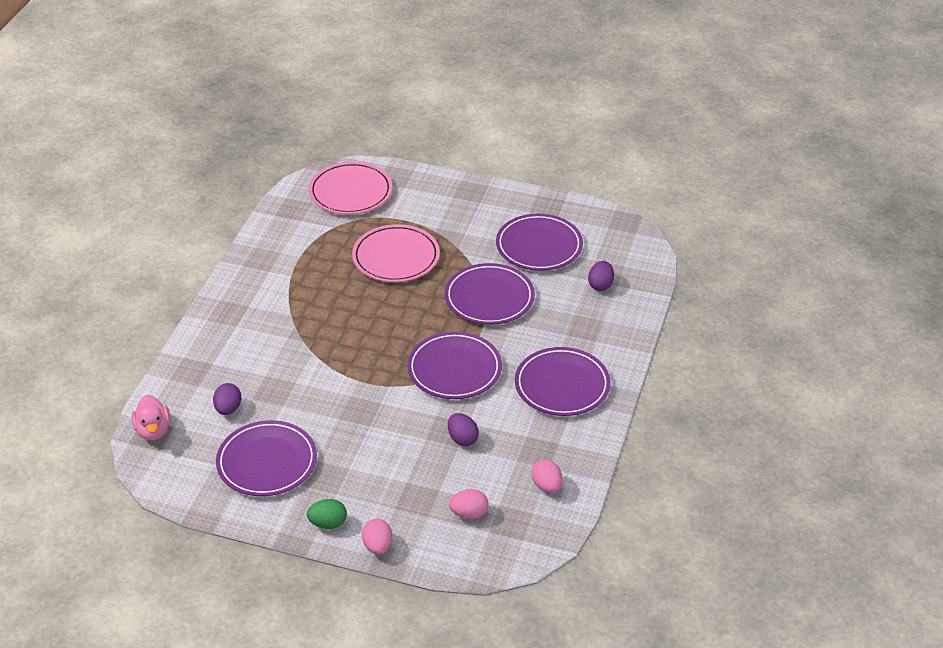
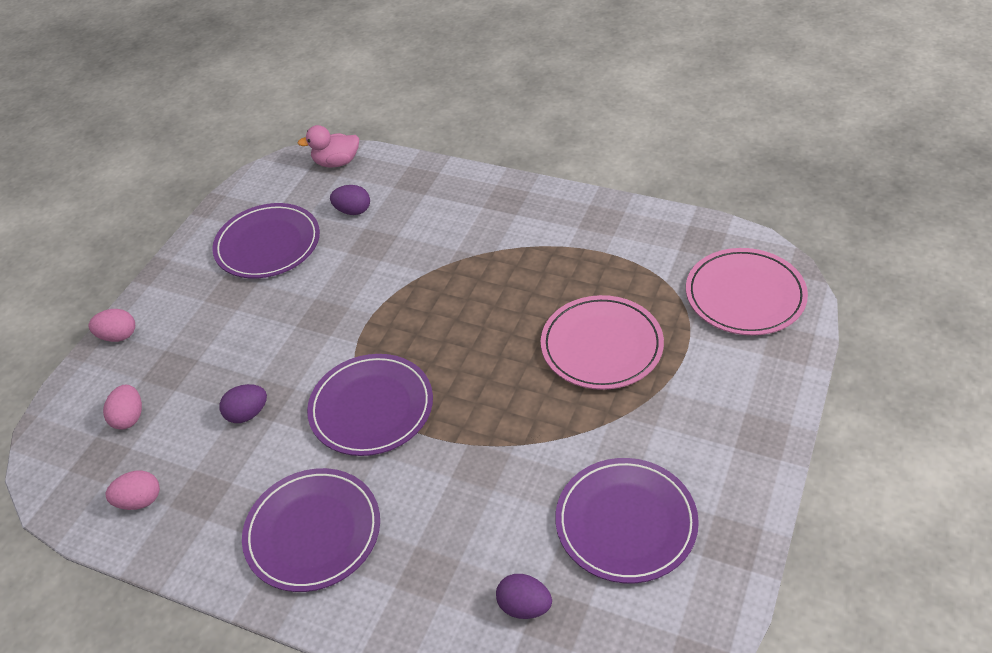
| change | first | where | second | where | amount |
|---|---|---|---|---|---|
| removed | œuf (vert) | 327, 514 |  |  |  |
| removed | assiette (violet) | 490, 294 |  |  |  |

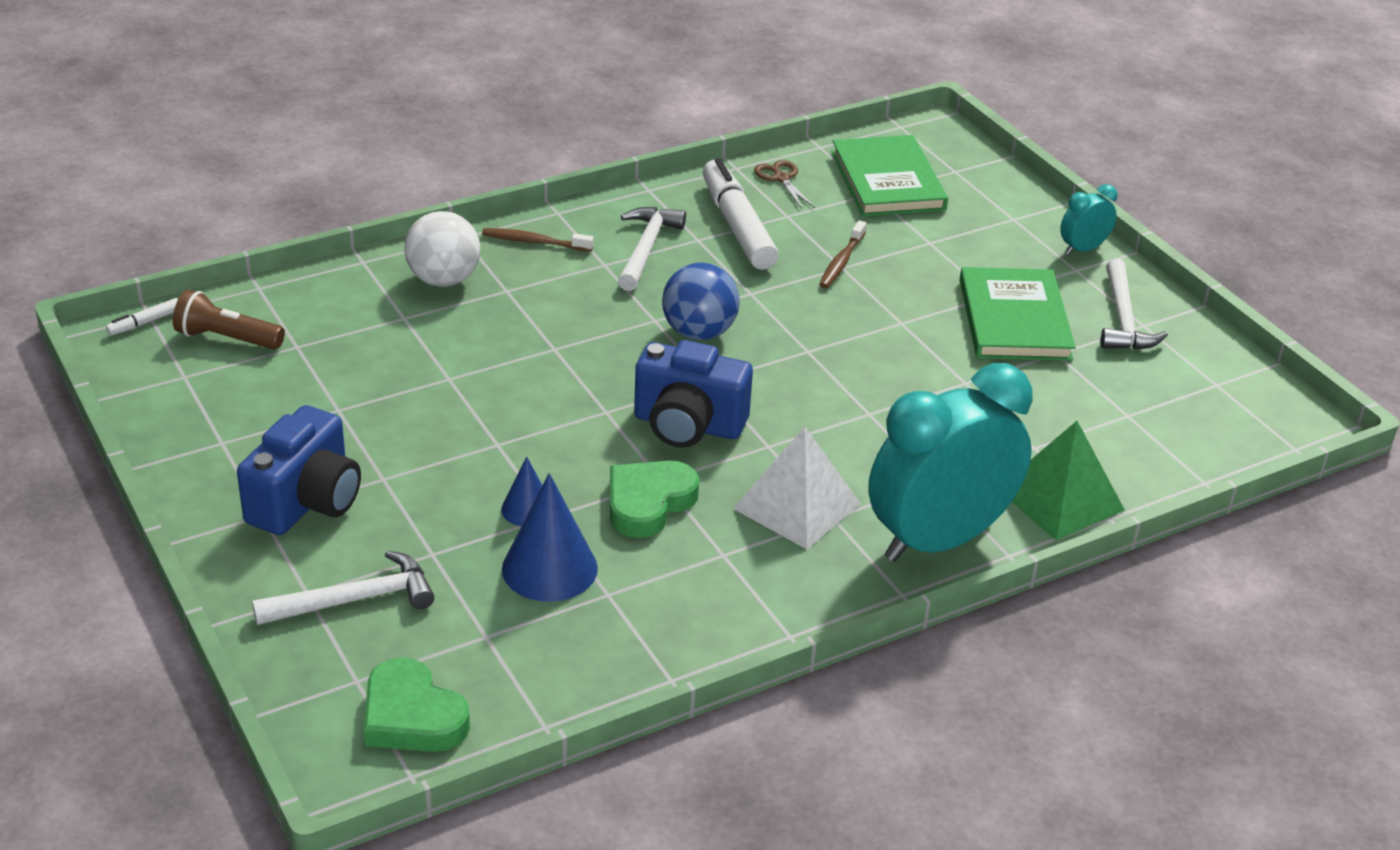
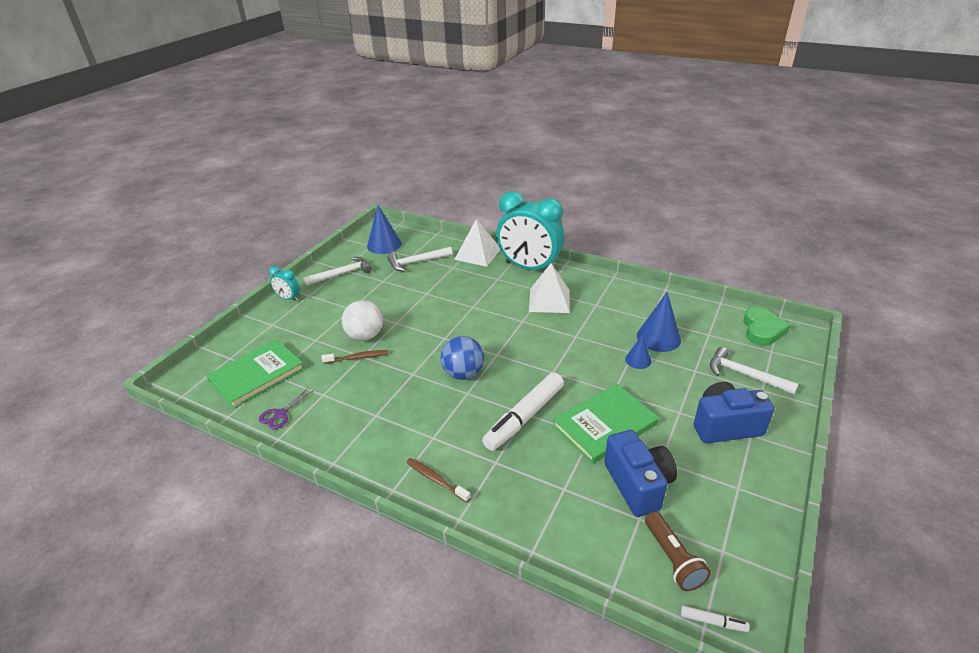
| change | first | where | second | where | amount |
|---|---|---|---|---|---|
| removed | cœur (vert) | 654, 499 |  |  |  |
| added |  |  | cône (bleu) | 384, 229 |  |
| moved | balle (blanc) | 442, 249 |  | 362, 320 |  |
| moved | marteau (blanc) | 652, 249 |  | 420, 259 |  |
| moved | appareil photo (bleu) | 693, 394 |  | 640, 473 |  |
| moved | feutre (blanc) | 741, 214 |  | 523, 411 |  |
| moved | livre (vert) | 1018, 314 |  | 606, 424 |  |
| recoloured | ciseaux (marron) | 784, 184 | ciseaux (violet) | 286, 408 |  |
| recoloured | pyramide (vert) | 1068, 481 | pyramide (blanc) | 477, 243 |  |
| turned | brosse à dents (marron) | 538, 240 |  | 438, 480 | 150 degrees clockwise |

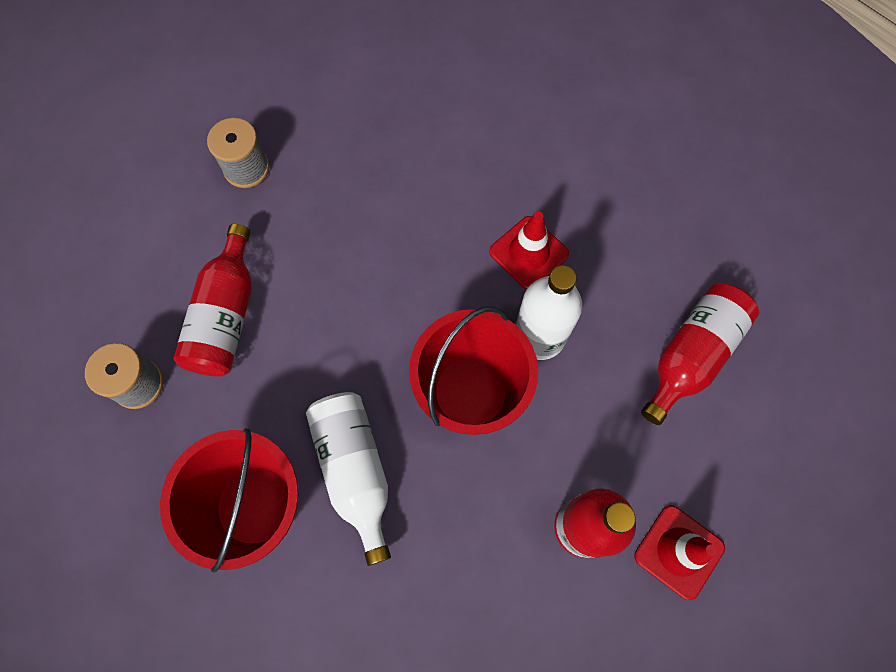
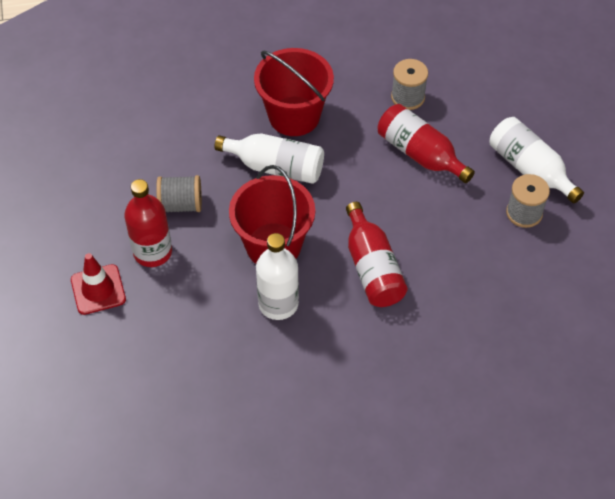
| change | first | where | second | where | amount |
|---|---|---|---|---|---|
| removed | cône de chantier (rouge) | 529, 251 |  |  |  |
| added |  |  | bobine (gris) | 179, 193 |  |
| added |  |  | bouteille (blanc) | 537, 160 |  |
| moved | bouteille (rouge) | 700, 354 |  | 377, 254 |  |

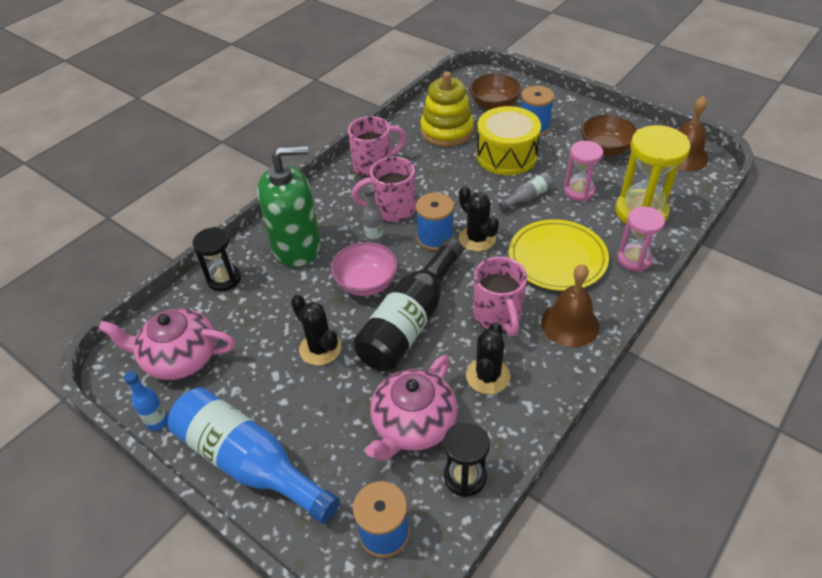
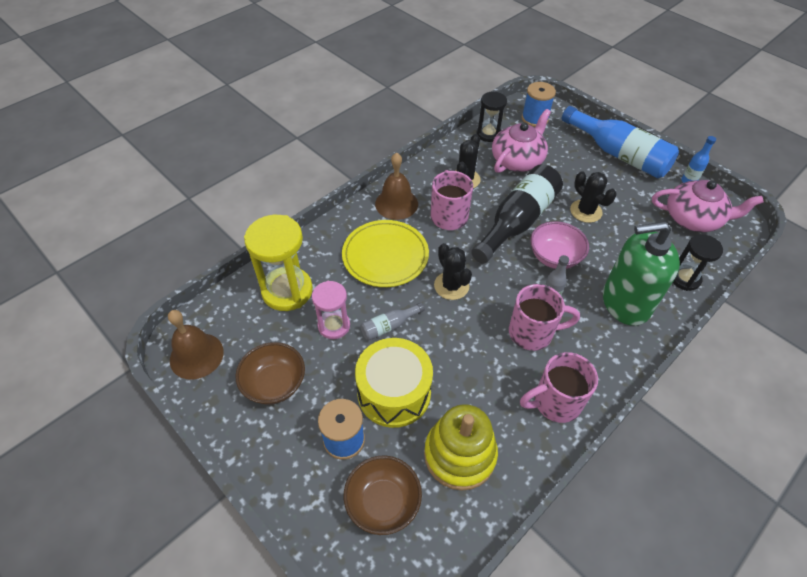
| change | first | where | second | where | amount |
|---|---|---|---|---|---|
| removed | bobine (bleu) | 435, 222 |  |  |  |
| removed | sablier (rose) | 641, 239 |  |  |  |

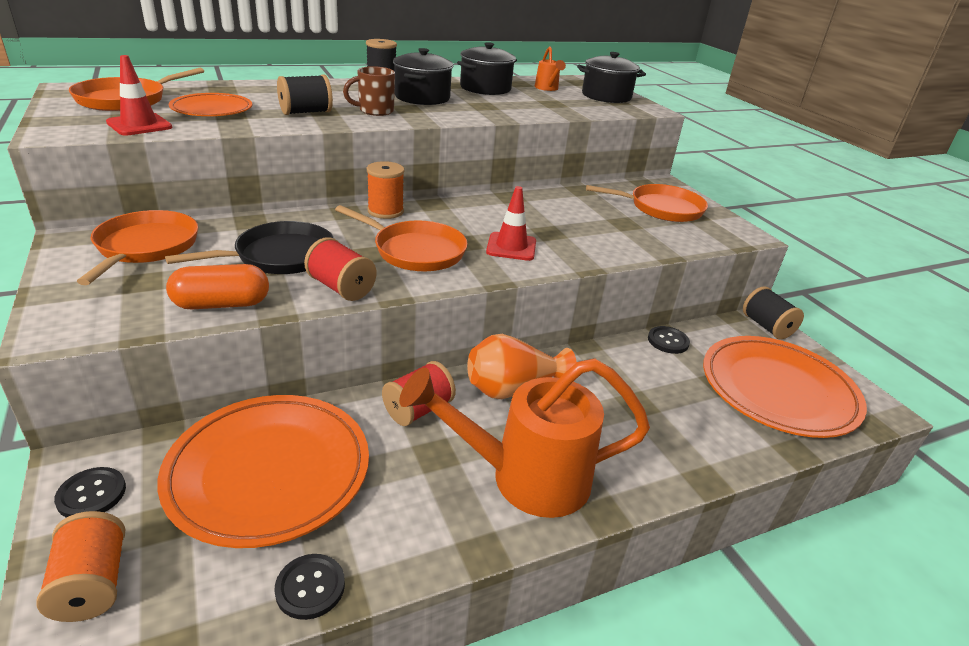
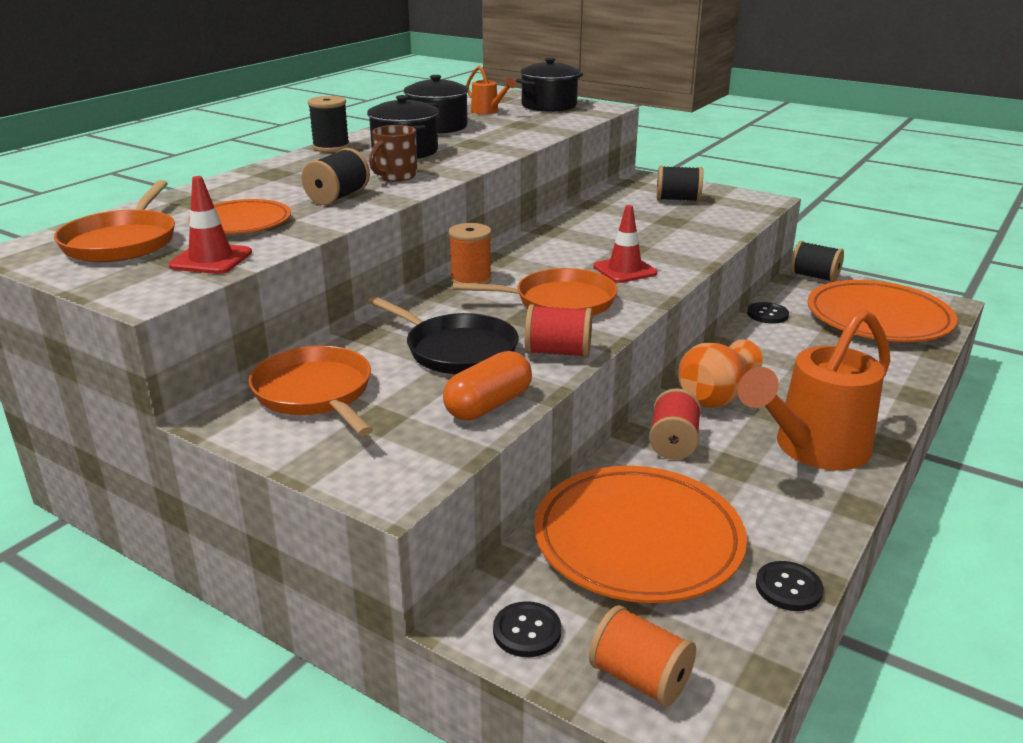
| change | first | where | second | where | amount |
|---|---|---|---|---|---|
| replaced | poêle (orange) | 647, 203 | bobine (noir) | 680, 184 |  |
| turned | poêle (noir) | 249, 247 |  | 443, 335 | 105 degrees clockwise |

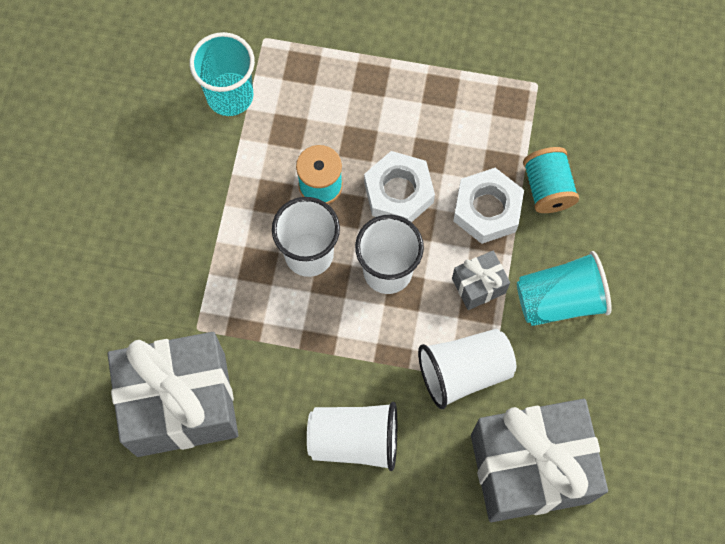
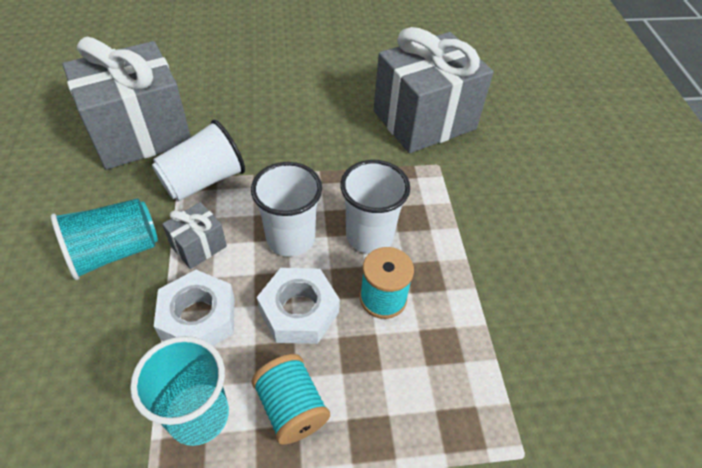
| change | first | where | second | where | amount |
|---|---|---|---|---|---|
| removed | gobelet (blanc) | 352, 436 |  |  |  |
| moved | gobelet (turquoise) | 222, 74 |  | 179, 391 |  |
| moved | bobine (turquoise) | 551, 180 |  | 291, 399 |  |

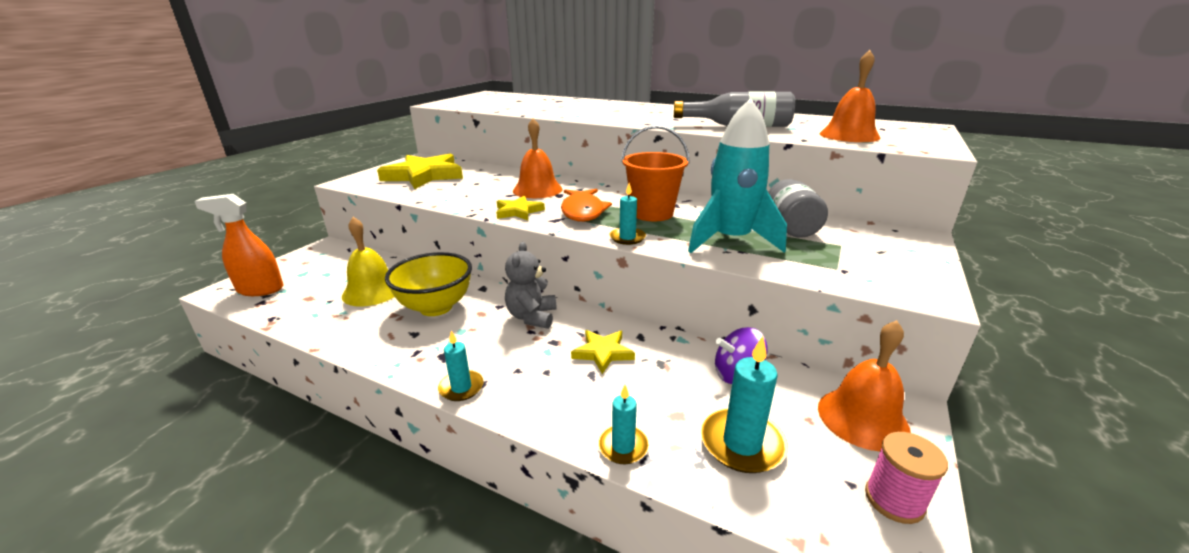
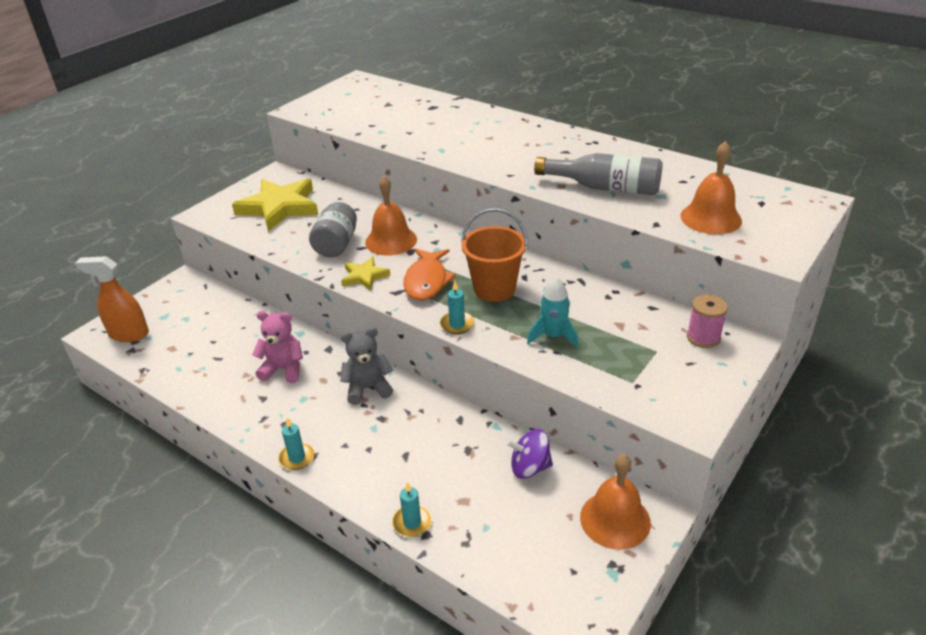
| change | first | where | second | where | amount |
|---|---|---|---|---|---|
| removed | cloche (jaune) | 368, 262 |  |  |  |
| removed | étoile (jaune) | 603, 352 |  |  |  |
| removed | bougie (turquoise) | 744, 404 |  |  |  |
| moved | bocal (gris) | 798, 208 |  | 333, 229 |  |
| moved | bobine (rose) | 906, 478 |  | 707, 321 |  |
| replaced | bol (jaune) | 428, 284 | ours en peluche (rose) | 277, 347 |  |
| turned | ours en peluche (gris) | 531, 285 |  | 366, 366 | 60 degrees clockwise |
| resized | fusée (turquoise) | 737, 175 |  | 552, 312 | x0.57 |

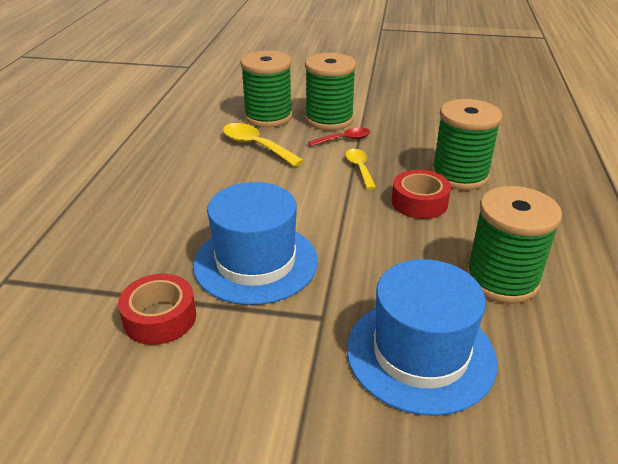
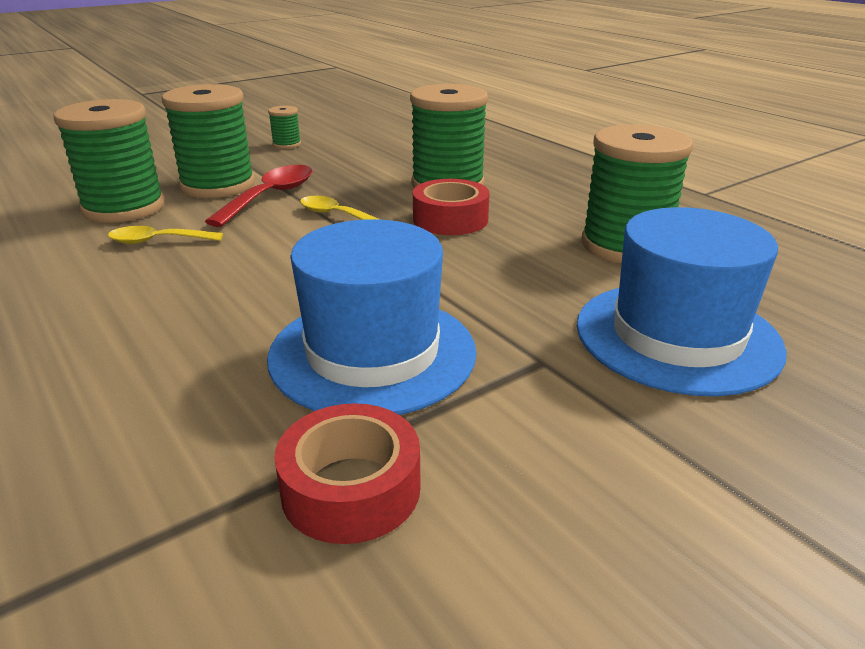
| change | first | where | second | where | amount |
|---|---|---|---|---|---|
| added |  |  | bobine (vert) | 284, 127 |  |
| resized | cuillère (jaune) | 263, 144 |  | 165, 235 | x0.65 |
| resized | cuillère (rouge) | 339, 136 |  | 258, 196 | x1.54 |

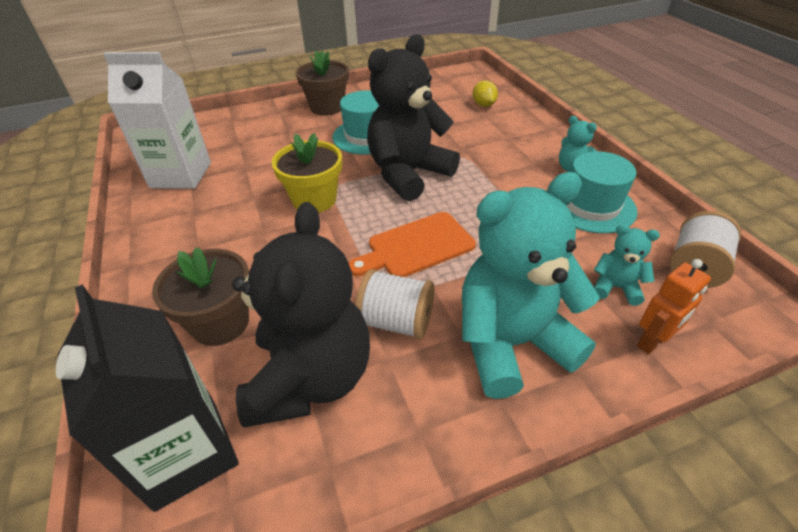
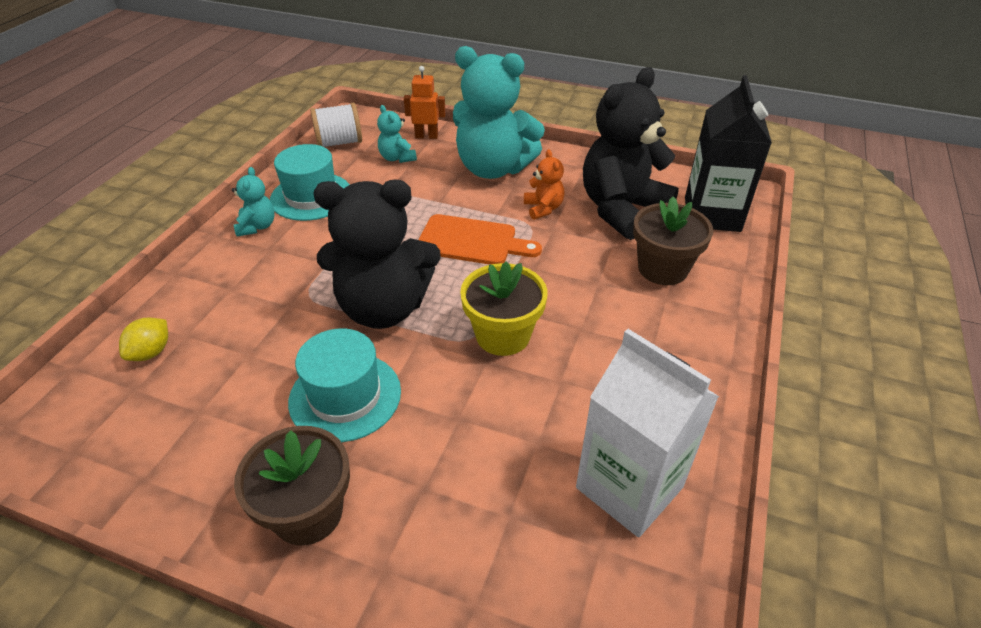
| change | first | where | second | where | amount |
|---|---|---|---|---|---|
| replaced | bobine (blanc) | 395, 304 | ours en peluche (orange) | 544, 184 |  |

